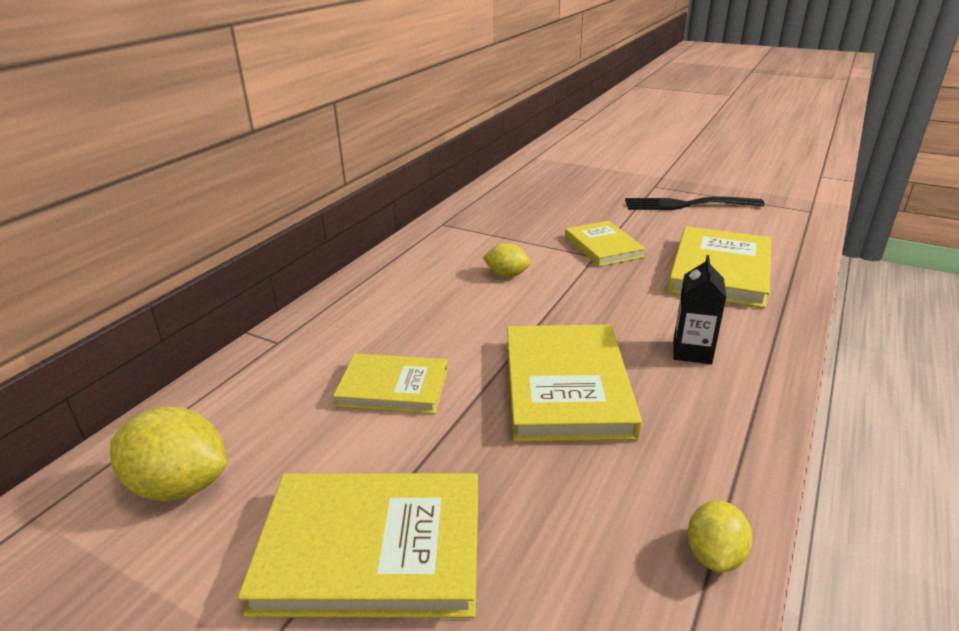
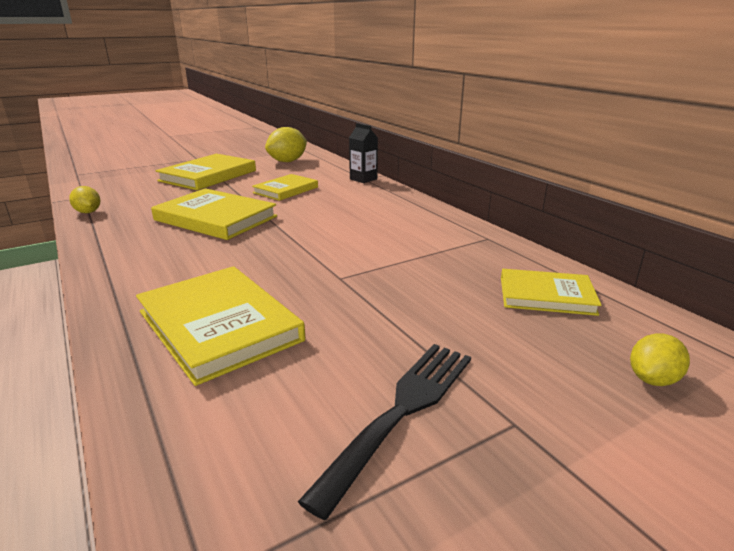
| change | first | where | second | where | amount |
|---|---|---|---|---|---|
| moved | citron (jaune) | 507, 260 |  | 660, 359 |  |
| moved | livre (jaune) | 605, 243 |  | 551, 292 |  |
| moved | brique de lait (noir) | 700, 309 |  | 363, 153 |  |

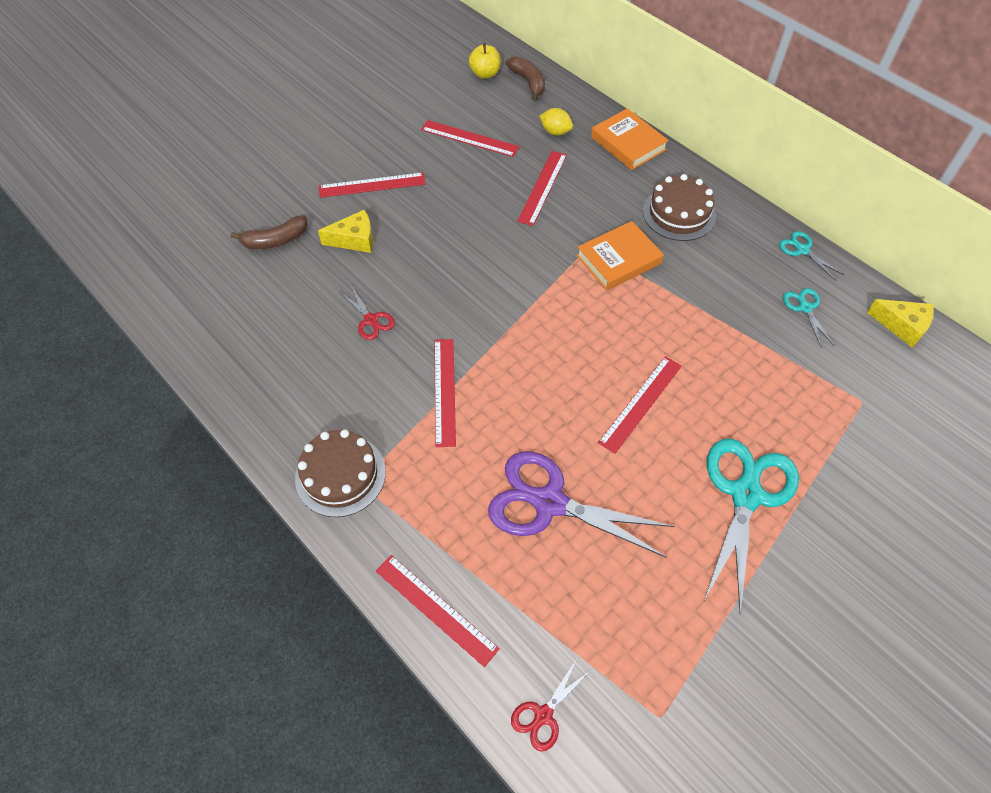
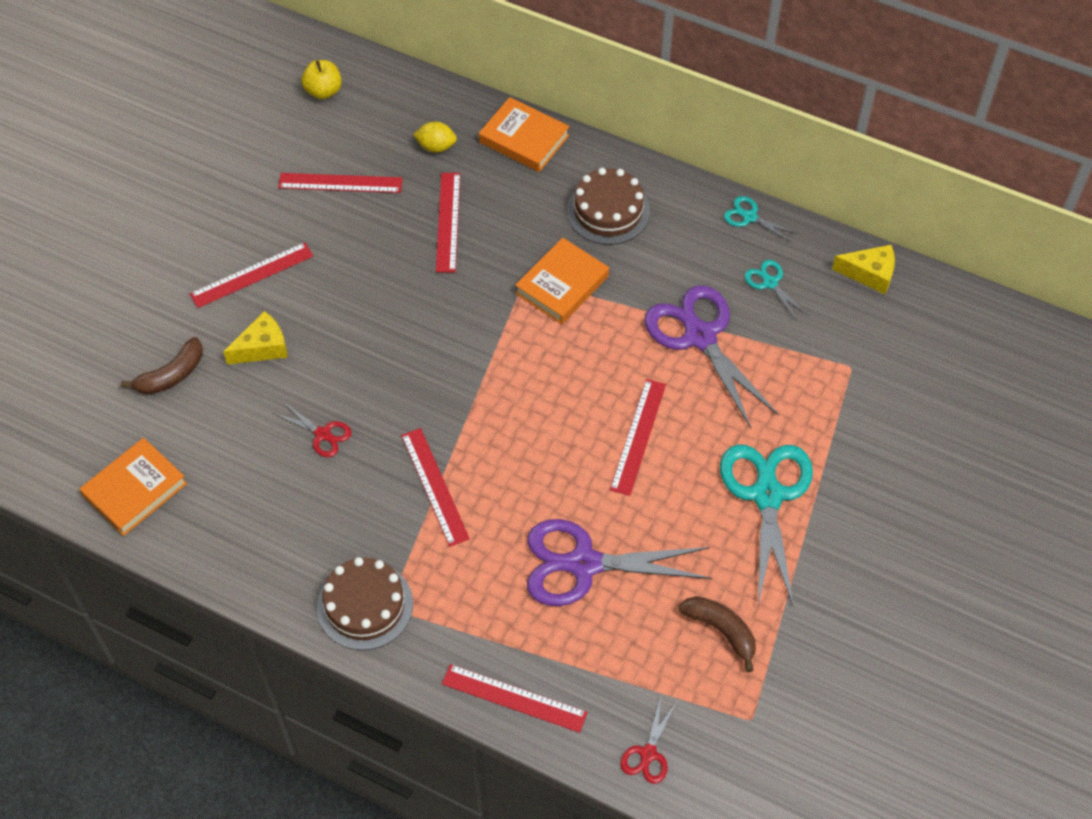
| change | first | where | second | where | amount |
|---|---|---|---|---|---|
| added |  |  | livre (orange) | 133, 487 |  |
| added |  |  | ciseaux (violet) | 711, 356 |  |
| moved | banane (marron) | 525, 78 |  | 717, 634 |  |

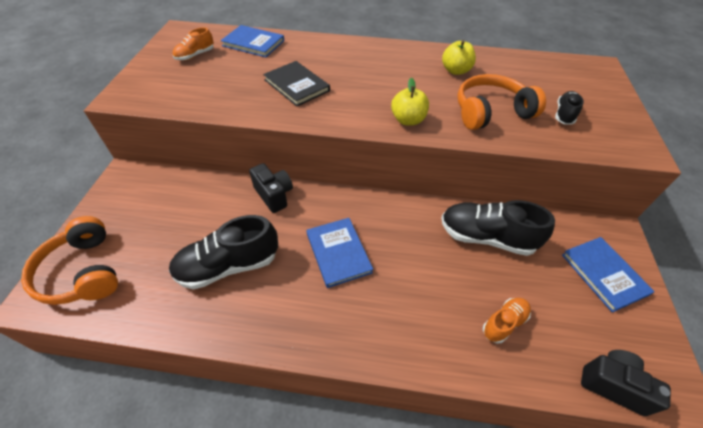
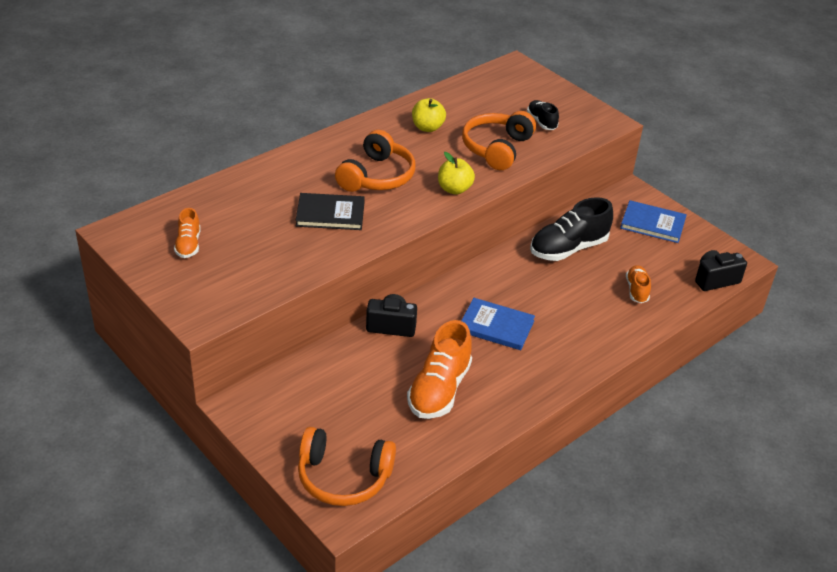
| change | first | where | second | where | amount |
|---|---|---|---|---|---|
| removed | livre (bleu) | 252, 41 |  |  |  |
| added |  |  | casque audio (orange) | 375, 161 |  |
| recoloured | chaussure (noir) | 223, 252 | chaussure (orange) | 439, 369 |  |

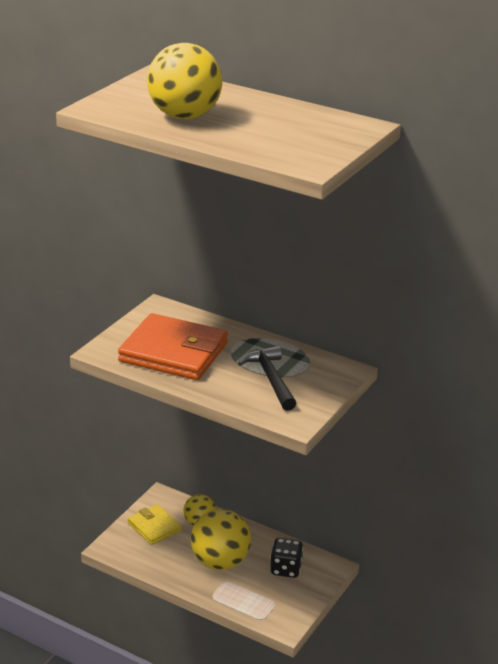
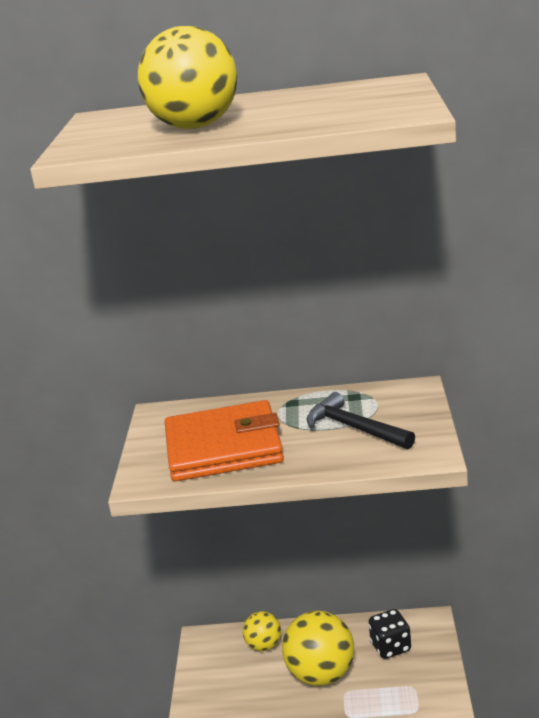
| change | first | where | second | where | amount |
|---|---|---|---|---|---|
| removed | portefeuille (jaune) | 155, 524 |  |  |  |

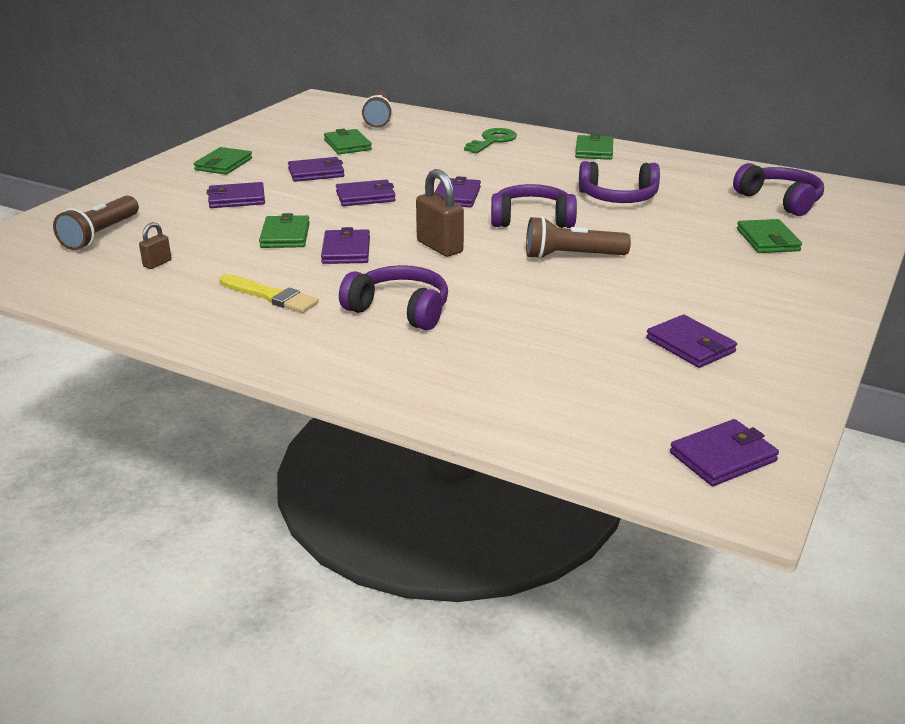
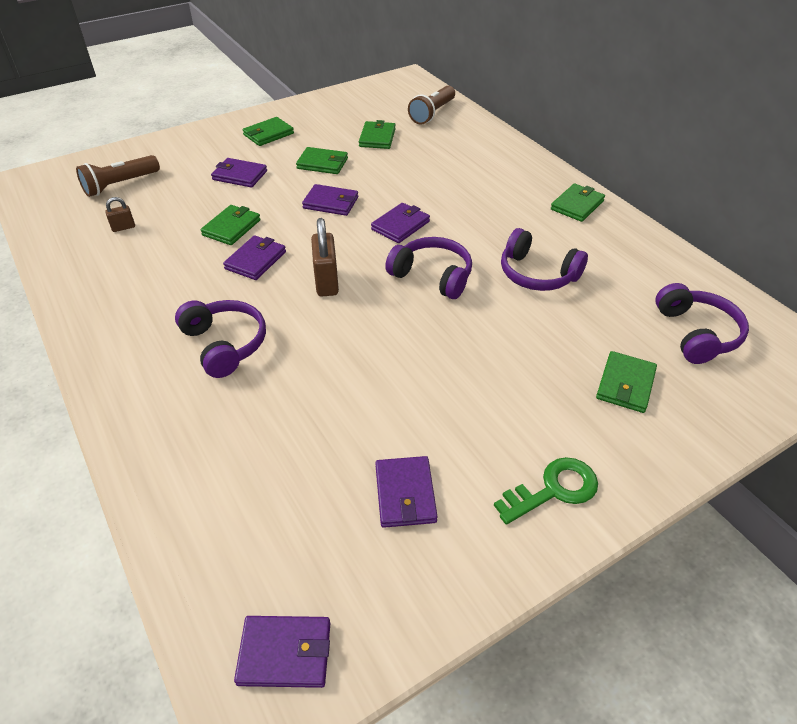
| change | first | where | second | where | amount |
|---|---|---|---|---|---|
| removed | pinceau (jaune) | 269, 293 |  |  |  |
| removed | lampe de poche (marron) | 578, 237 |  |  |  |
| moved | clé (vert) | 490, 141 |  | 546, 491 |  |
| recoloured | portefeuille (violet) | 316, 169 | portefeuille (vert) | 322, 160 |  |

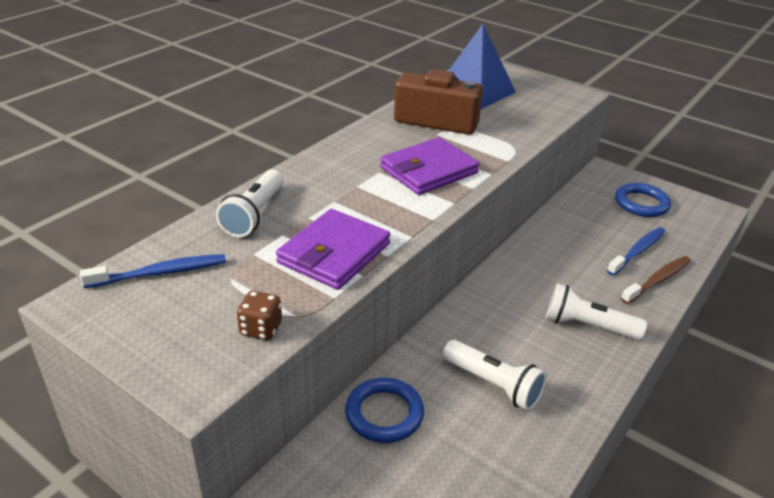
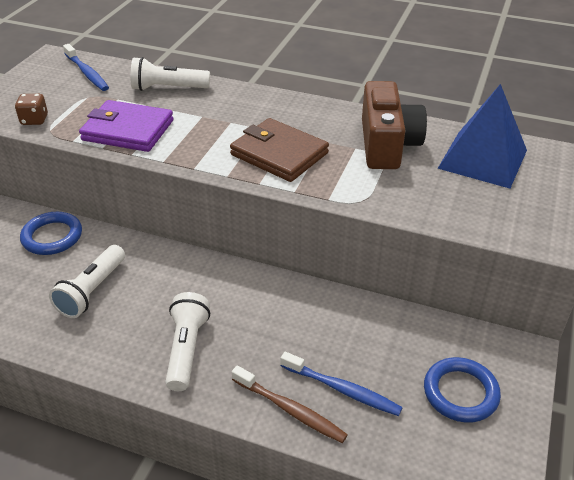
| change | first | where | second | where | amount |
|---|---|---|---|---|---|
| recoloured | portefeuille (violet) | 429, 166 | portefeuille (marron) | 279, 150 |  |

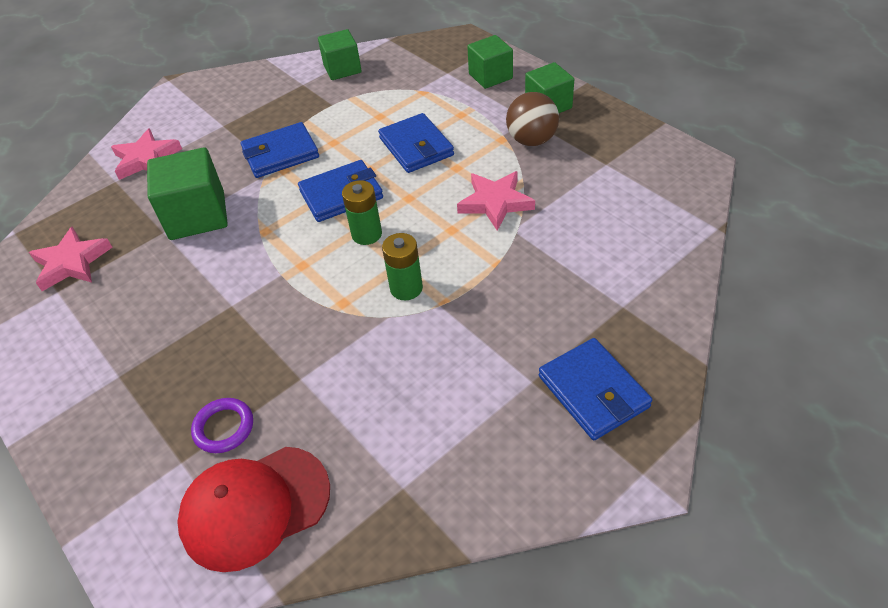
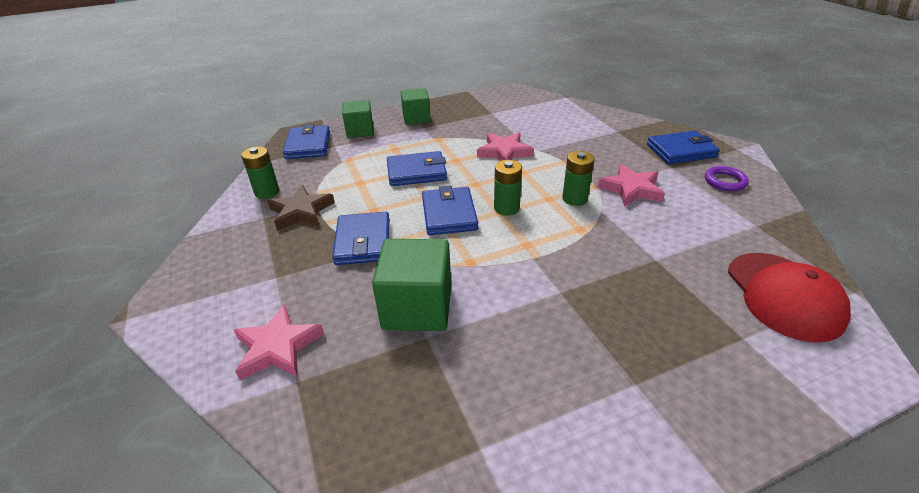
| change | first | where | second | where | amount |
|---|---|---|---|---|---|
| removed | balle (marron) | 532, 119 |  |  |  |
| added |  |  | étoile (marron) | 301, 208 |  |
| added |  |  | portefeuille (bleu) | 306, 141 |  |
| moved | étoile (rose) | 71, 259 |  | 631, 185 |  |
| moved | anneau (violet) | 222, 425 |  | 727, 178 |  |
| replaced | cube (vert) | 340, 54 | pile (vert) | 260, 172 |  |

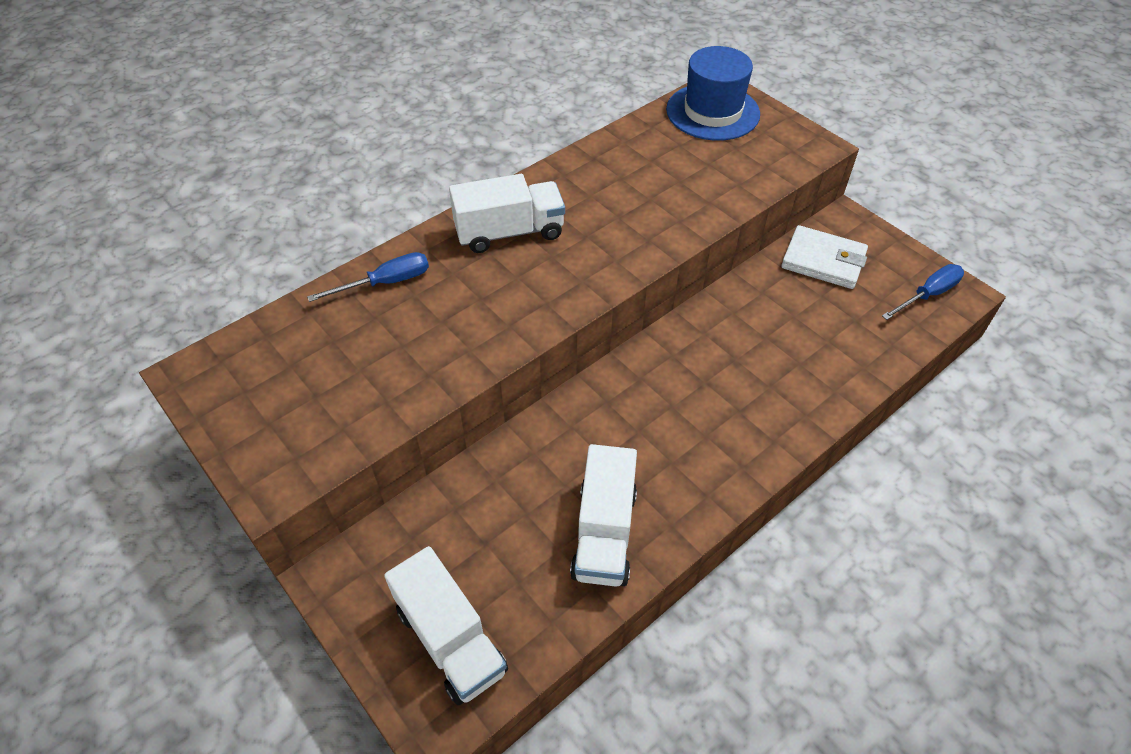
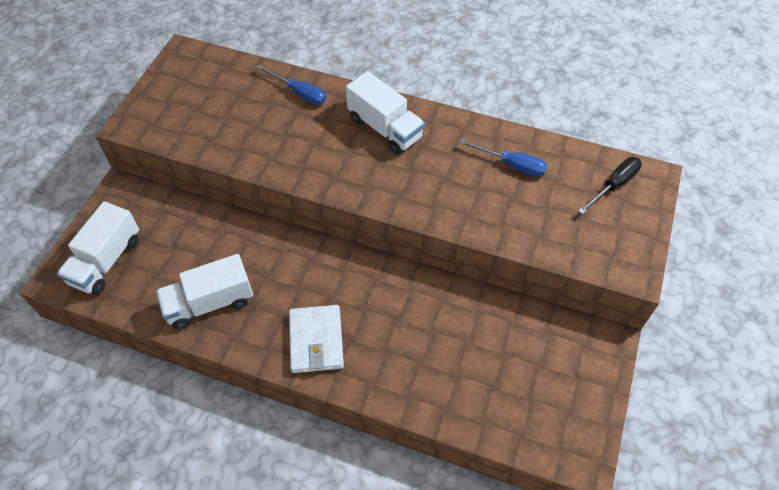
| change | first | where | second | where | amount |
|---|---|---|---|---|---|
| moved | portefeuille (blanc) | 824, 257 |  | 316, 339 |  |
| moved | tournevis (bleu) | 923, 292 |  | 503, 158 |  |
| replaced | chapeau (bleu) | 713, 93 | tournevis (noir) | 610, 185 |  |

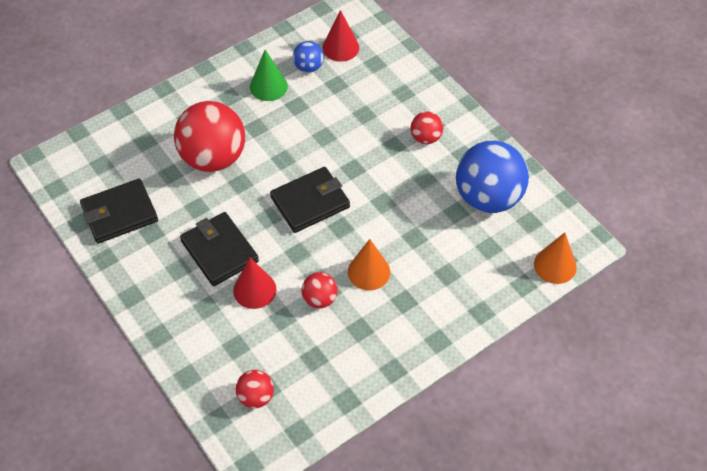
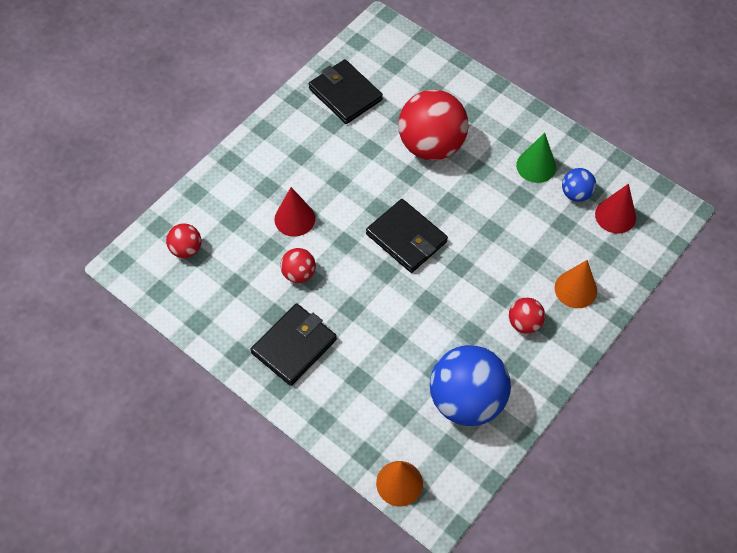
| change | first | where | second | where | amount |
|---|---|---|---|---|---|
| moved | portefeuille (noir) | 219, 249 |  | 293, 345 |  |
| moved | cône (orange) | 369, 264 |  | 576, 284 |  |

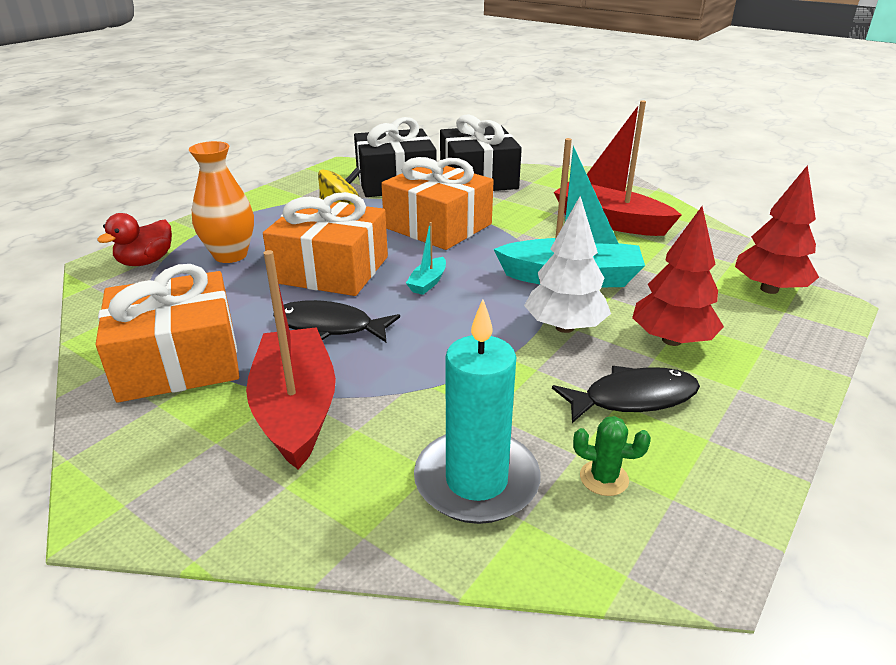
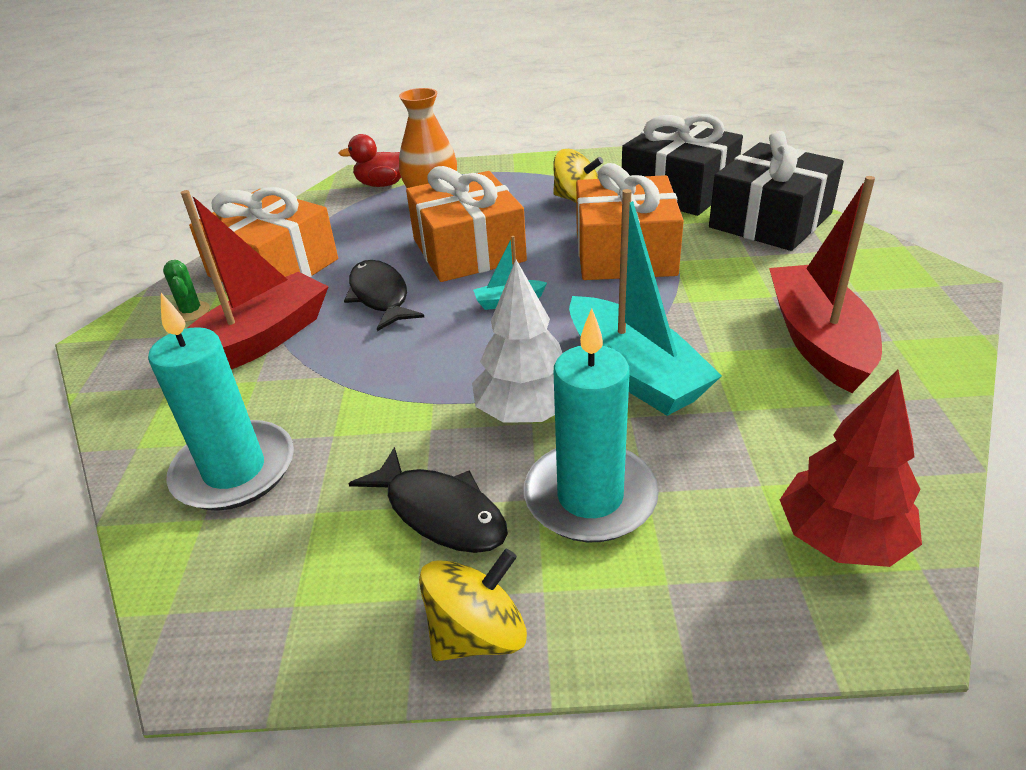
| change | first | where | second | where | amount |
|---|---|---|---|---|---|
| added |  |  | toupie (jaune) | 473, 605 |  |
| moved | cactus (vert) | 612, 456 |  | 186, 291 |  |
| replaced | arbre (rouge) | 678, 276 | bougie (turquoise) | 591, 425 |  |

